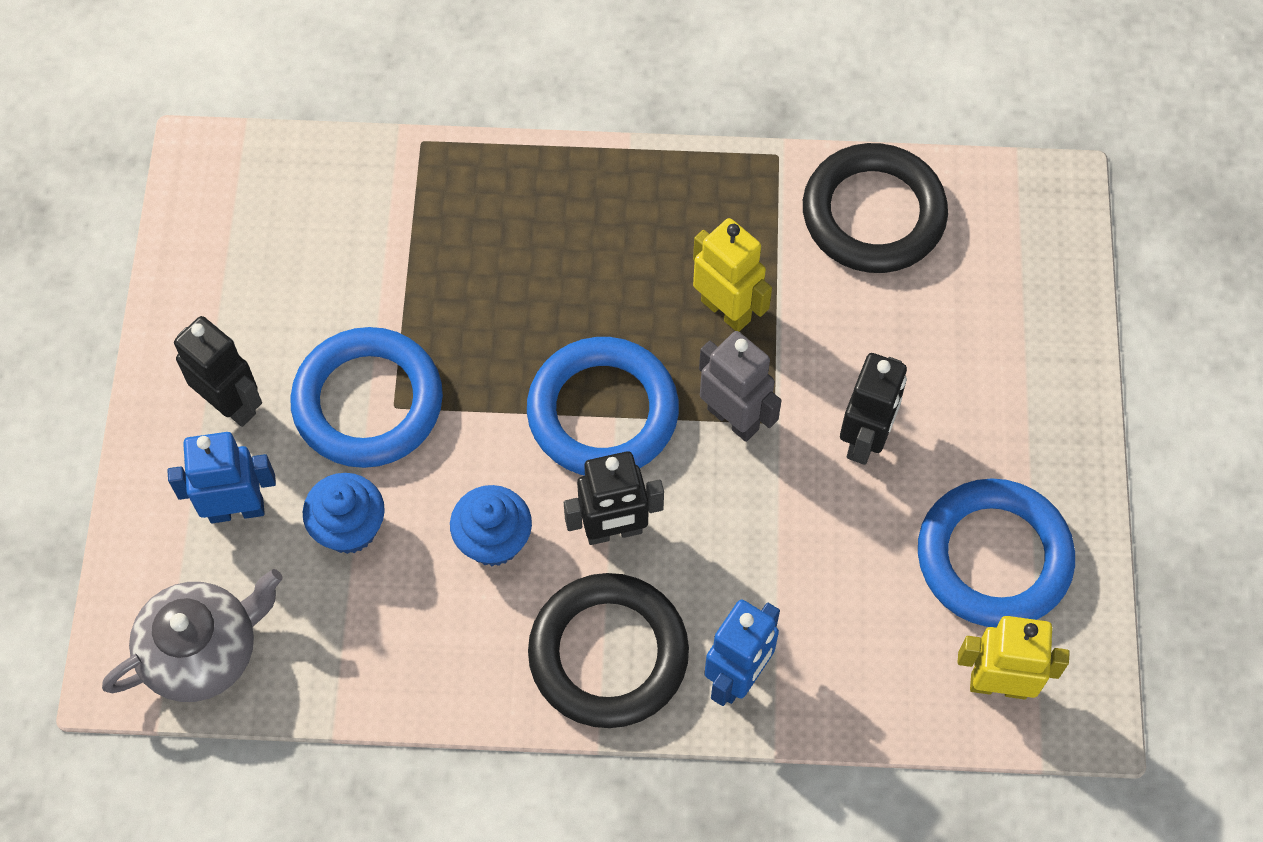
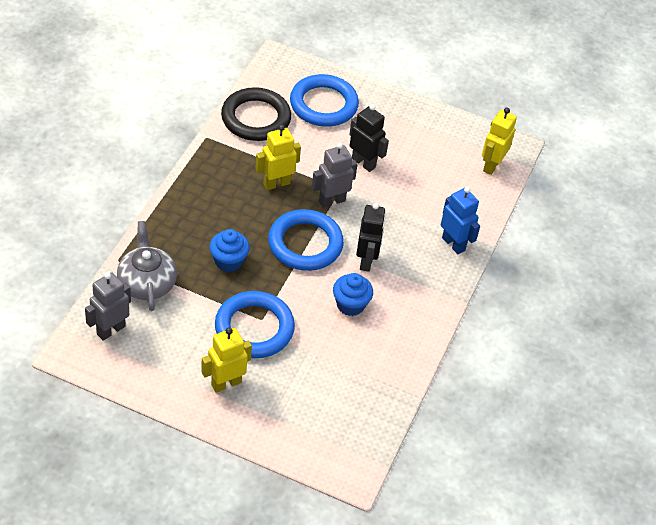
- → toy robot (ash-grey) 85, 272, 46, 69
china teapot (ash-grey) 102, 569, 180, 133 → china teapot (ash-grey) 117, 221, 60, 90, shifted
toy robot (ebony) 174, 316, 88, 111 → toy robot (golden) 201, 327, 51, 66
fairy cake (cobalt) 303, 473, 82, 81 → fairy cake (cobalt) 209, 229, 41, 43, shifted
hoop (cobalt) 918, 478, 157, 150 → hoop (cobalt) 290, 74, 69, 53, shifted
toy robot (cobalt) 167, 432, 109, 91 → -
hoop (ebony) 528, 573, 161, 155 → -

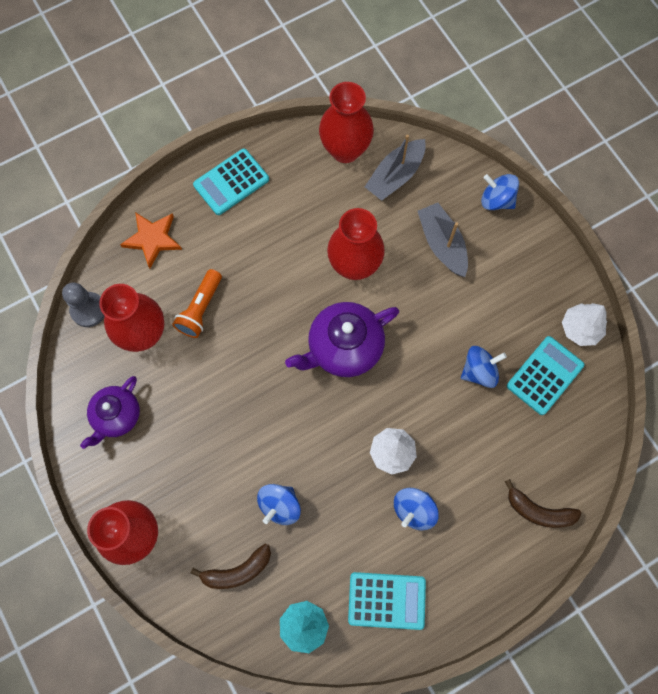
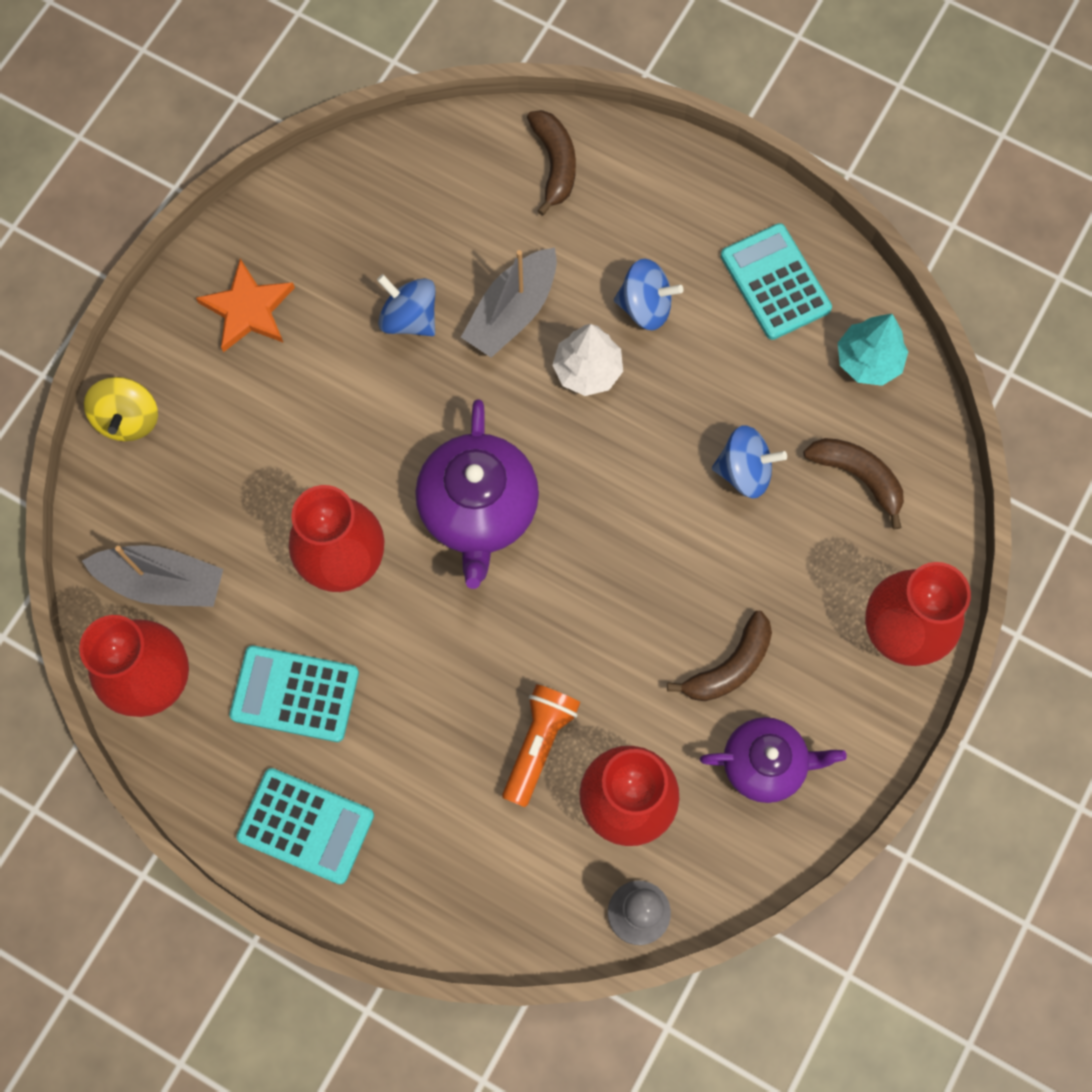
spinning top (cobalt) 481, 174, 38, 36 → spinning top (golden) 84, 377, 74, 64
five-pointed star (orange) 120, 212, 62, 56 → five-pointed star (orange) 196, 259, 99, 93, shifted
calculator (aqua) 507, 336, 78, 79 → calculator (aqua) 230, 646, 129, 96, shifted
china teapot (royal purple) 285, 302, 114, 75 → china teapot (royal purple) 415, 400, 124, 189, 60 degrees clockwise
boat (ash-grey) 418, 203, 50, 74 → boat (ash-grey) 461, 248, 96, 110, shifted
torch (orange) 172, 269, 50, 69 → torch (orange) 502, 684, 78, 123, 60 degrees counterclockwise
- → banana (brown) 667, 611, 105, 90
toy tree (snow-white) 562, 303, 45, 43 → -

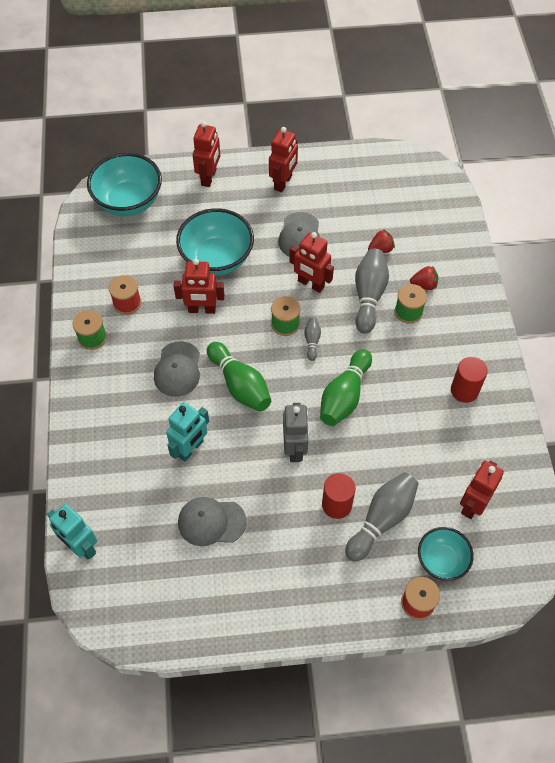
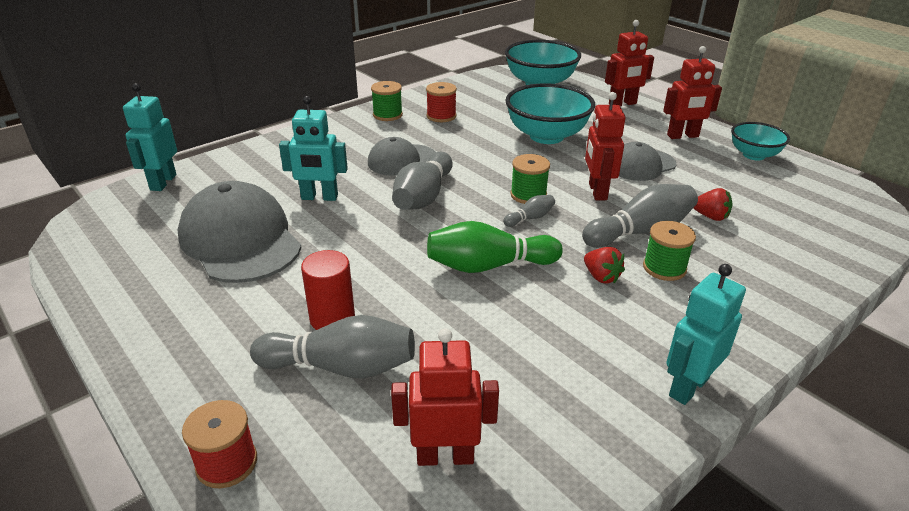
baseball cap (ash-grey) 178, 497, 68, 49 → baseball cap (ash-grey) 178, 181, 124, 102, x1.70
bowling pin (green) 207, 342, 64, 70 → bowling pin (ash-grey) 392, 152, 61, 58
strawberry (red) 410, 266, 28, 24 → strawberry (red) 584, 247, 41, 37, shifted
- → toy robot (aqua) 666, 264, 80, 141
deep dish (aqua) 418, 527, 56, 54 → deep dish (aqua) 731, 122, 59, 38, shifted
toy robot (red) 173, 259, 52, 55 → -
toy robot (ash-grey) 283, 403, 26, 59 → -
cylinder shape (red) 451, 357, 37, 46 → -

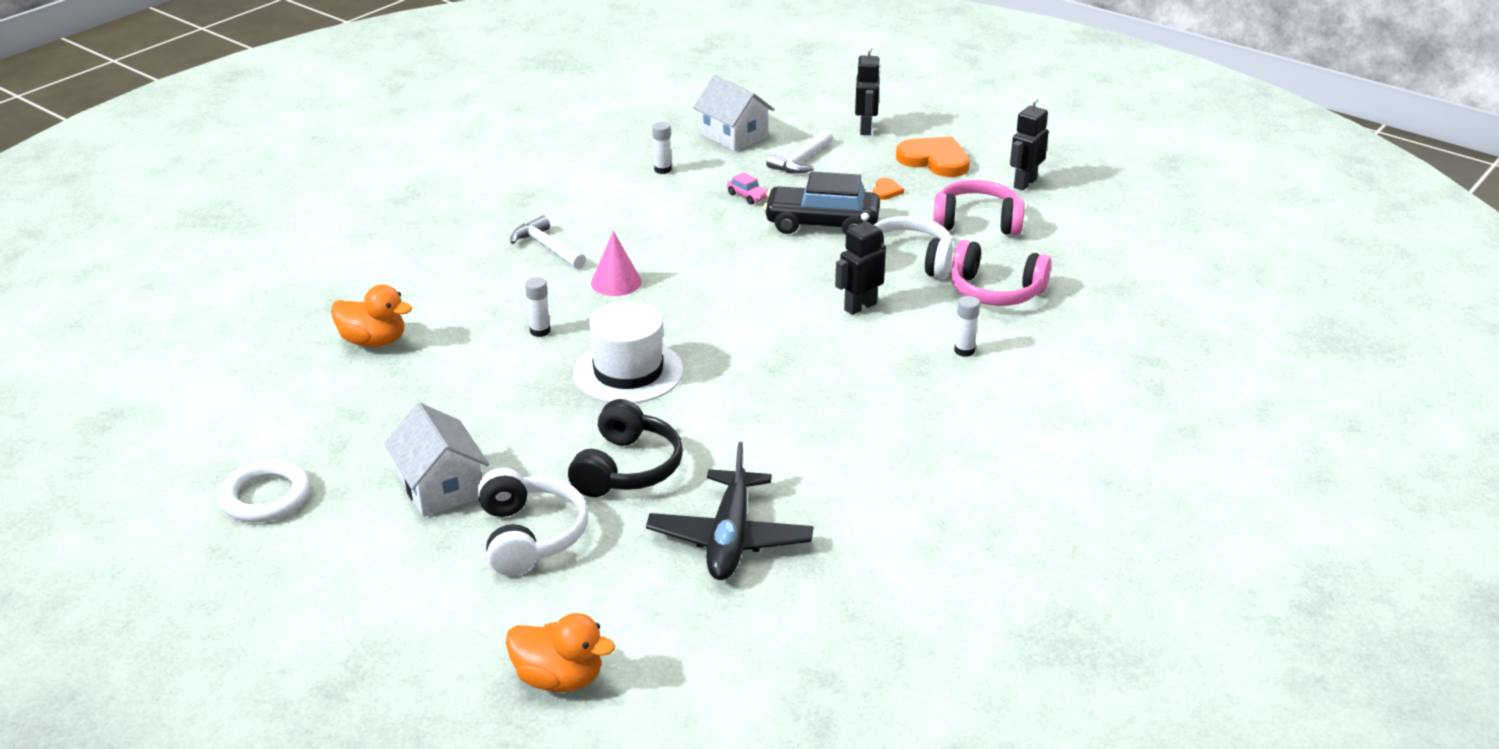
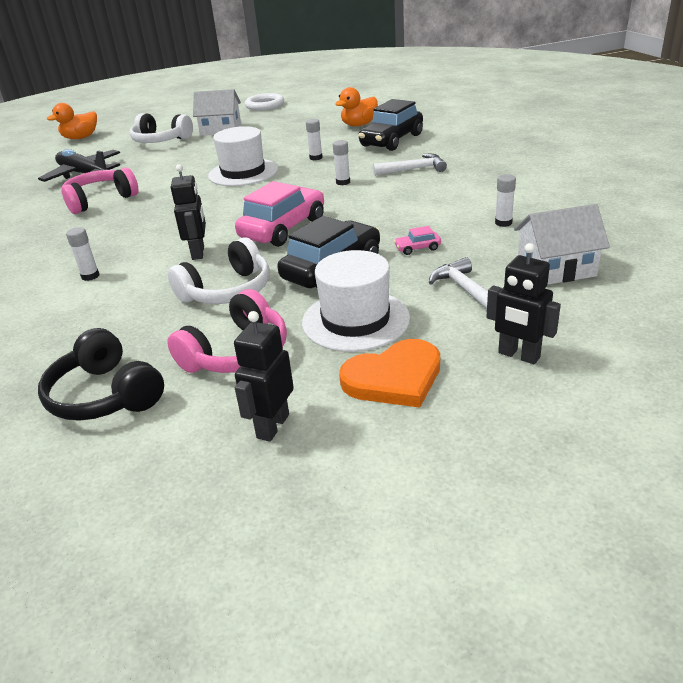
over-ear headphones (ebony) 568, 399, 115, 98 → over-ear headphones (ebony) 38, 328, 126, 93, shifted
over-ear headphones (rosy) 951, 240, 100, 66 → over-ear headphones (rosy) 61, 167, 78, 47, shifted
toy robot (ebony) 1010, 96, 39, 94 → toy robot (ebony) 234, 311, 60, 131, 135 degrees counterclockwise
- → car (rosy) 235, 181, 89, 66
heart shape (orange) 873, 178, 31, 22 → hat (snow-white) 302, 250, 108, 102
cone shape (rosy) 591, 231, 51, 65 → glue stick (snow-white) 333, 140, 17, 45
- → car (ebony) 359, 99, 64, 52

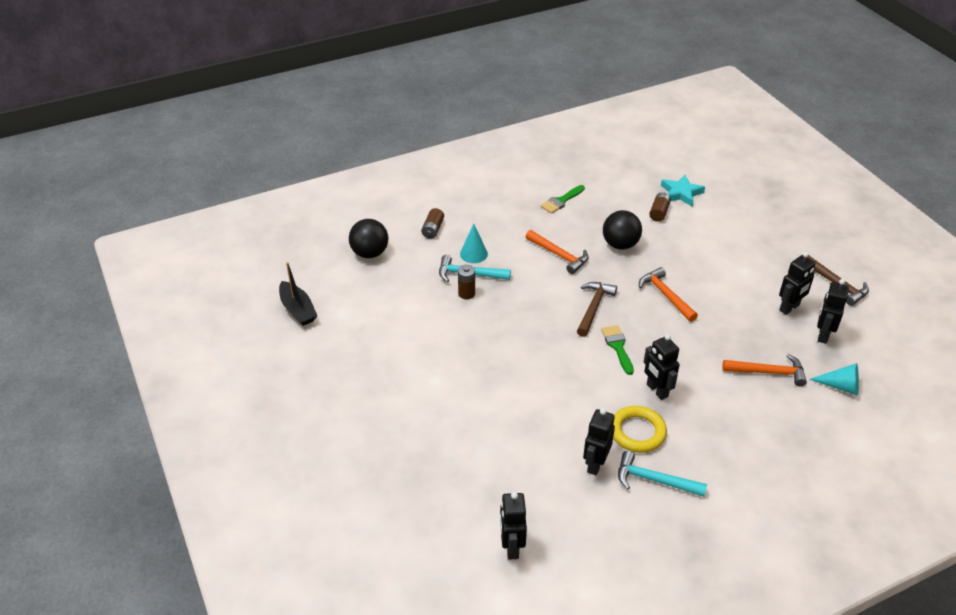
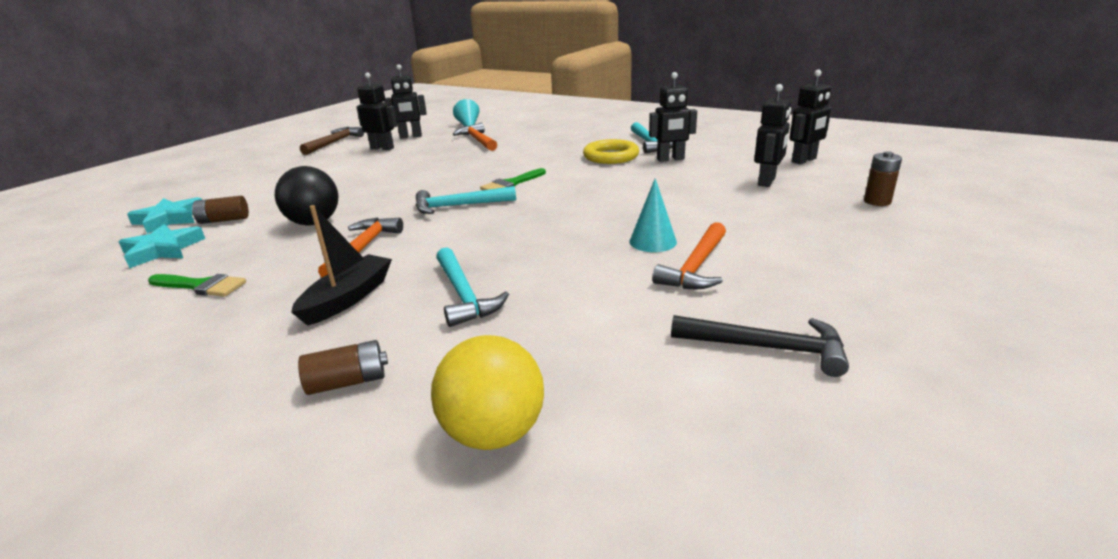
- → five-pointed star (aqua) 119, 224, 86, 44
boat (ebony) 279, 262, 38, 64 → boat (ebony) 291, 205, 101, 121, shifted
hammer (brown) 577, 282, 40, 55 → hammer (aqua) 416, 186, 100, 28
sphere (ebony) 349, 219, 39, 39 → sphere (golden) 431, 335, 113, 115
cone shape (aqua) 460, 224, 28, 39 → cone shape (aqua) 629, 179, 48, 73, shifted
hammer (orange) 639, 267, 59, 55 → hammer (orange) 652, 222, 74, 67, shifted
- → hammer (ebony) 671, 315, 178, 62
toy robot (ebony) 644, 334, 36, 66 → toy robot (ebony) 754, 84, 37, 103, shifted
battery (brown) 458, 265, 17, 34 → battery (brown) 864, 151, 38, 55, shifted

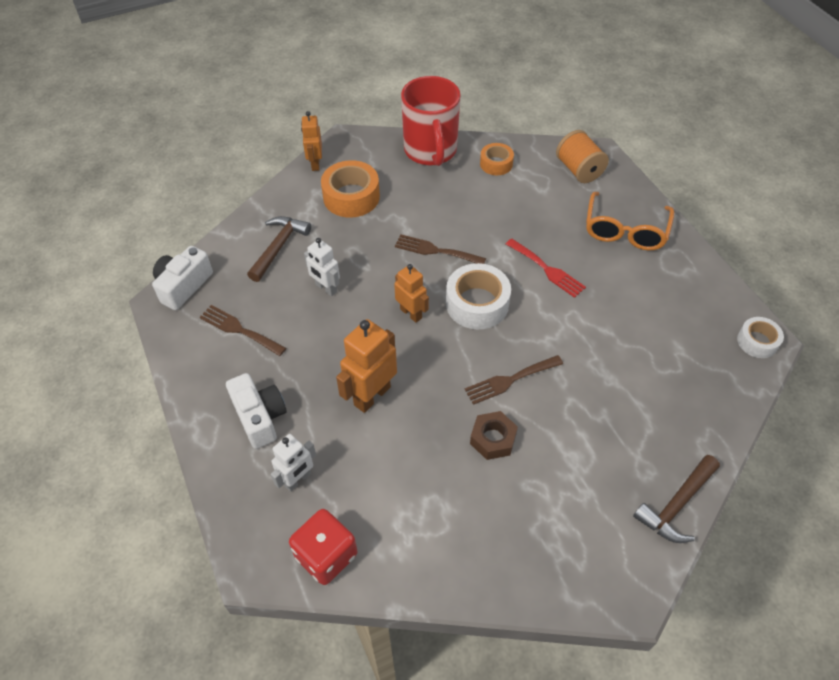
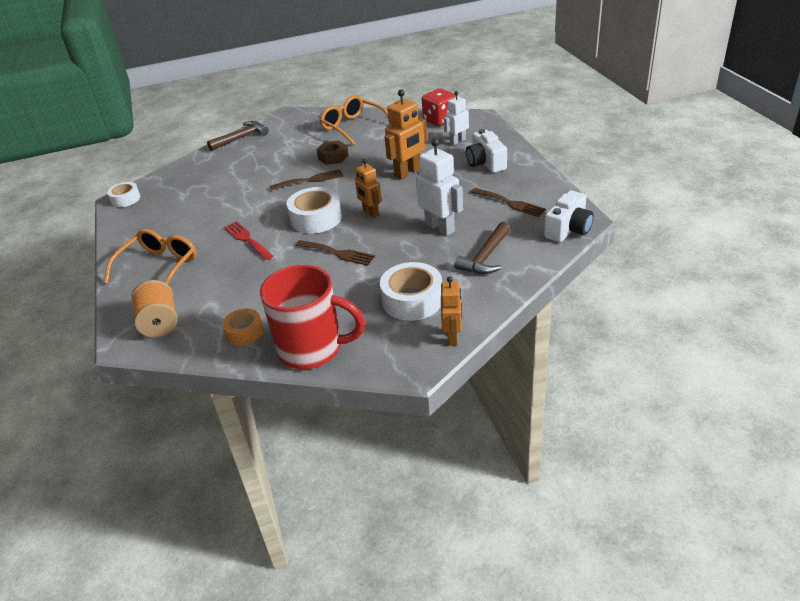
mug (red) 401, 76, 60, 90 → mug (red) 260, 265, 105, 104, 105 degrees clockwise
- → eyeglasses (orange) 320, 95, 68, 50
tape (orange) 321, 160, 59, 58 → tape (snow-white) 380, 262, 62, 59
toy robot (snow-white) 304, 238, 36, 58 → toy robot (snow-white) 416, 139, 47, 97, x1.55

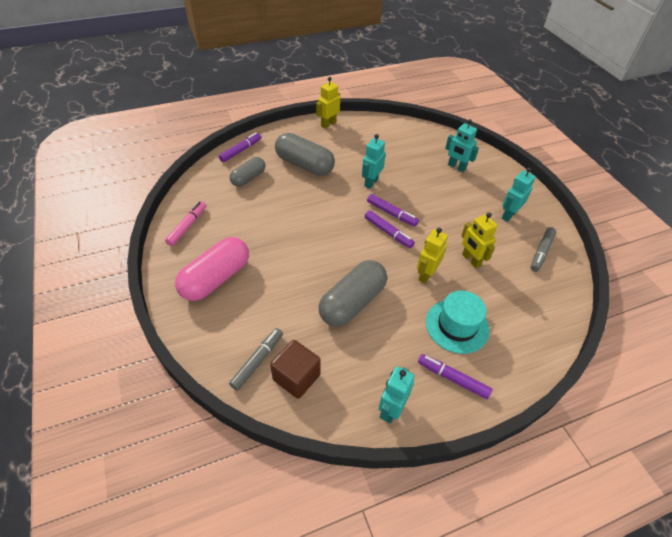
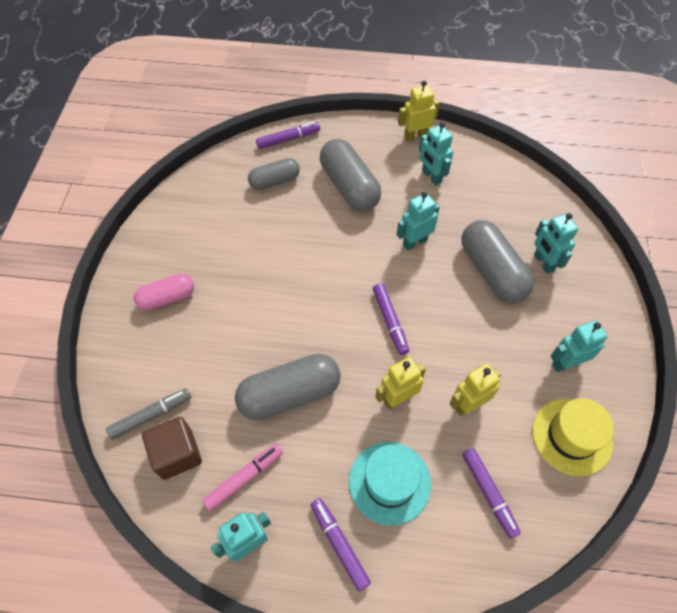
capsule (rosy) 175, 237, 74, 64 → capsule (rosy) 133, 274, 61, 36, x0.61
marker pen (rosy) 165, 201, 41, 45 → marker pen (rosy) 202, 444, 81, 67, shifted
- → toy robot (aqua) 419, 122, 34, 64
toy robot (golden) 461, 212, 37, 56 → toy robot (golden) 449, 363, 52, 53, 60 degrees clockwise
- → capsule (ash-grey) 461, 220, 73, 83
marker pen (royal purple) 367, 194, 52, 33 → marker pen (royal purple) 462, 448, 59, 91, shifted
marker pen (ash-grey) 530, 227, 26, 45 → hat (golden) 532, 398, 82, 78

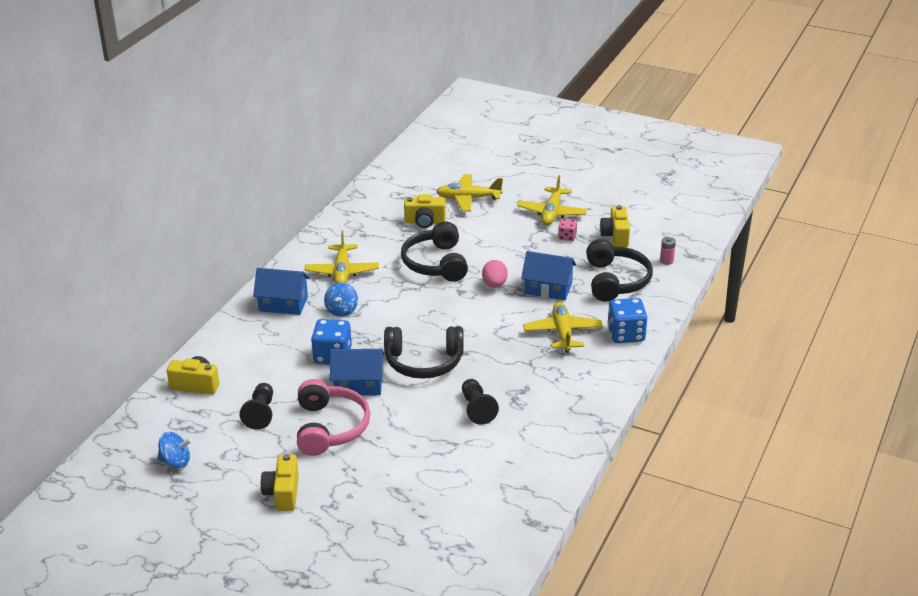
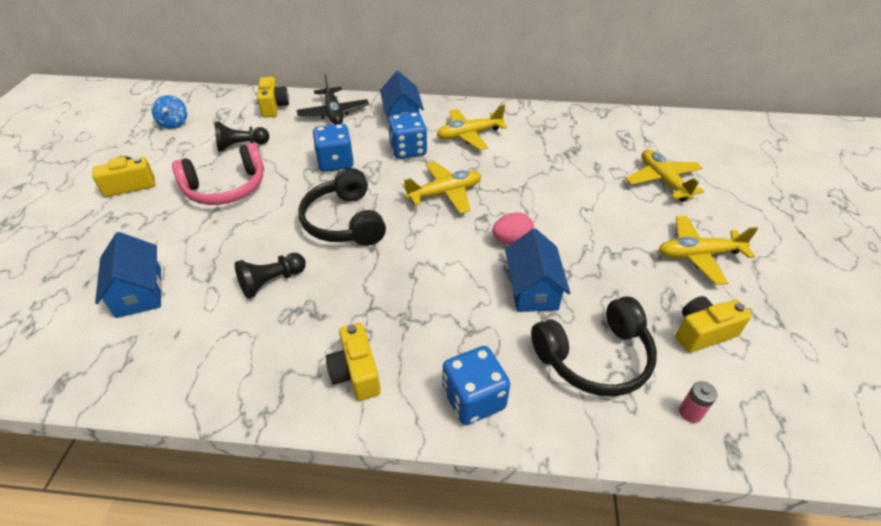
cottage (cobalt) 330, 349, 54, 46 → cottage (cobalt) 95, 232, 67, 86, shifted
- → plane (ebony) 297, 74, 72, 50
compact camera (golden) 404, 194, 42, 34 → compact camera (golden) 326, 323, 55, 78, shifted
spinning top (cobalt) 324, 282, 34, 35 → dice (cobalt) 388, 112, 39, 47
plane (golden) 523, 302, 80, 51 → plane (golden) 402, 161, 79, 53, shifted
over-ear headphones (ebony) 401, 222, 67, 60 → -
dice (rosy) 558, 219, 19, 22 → -

